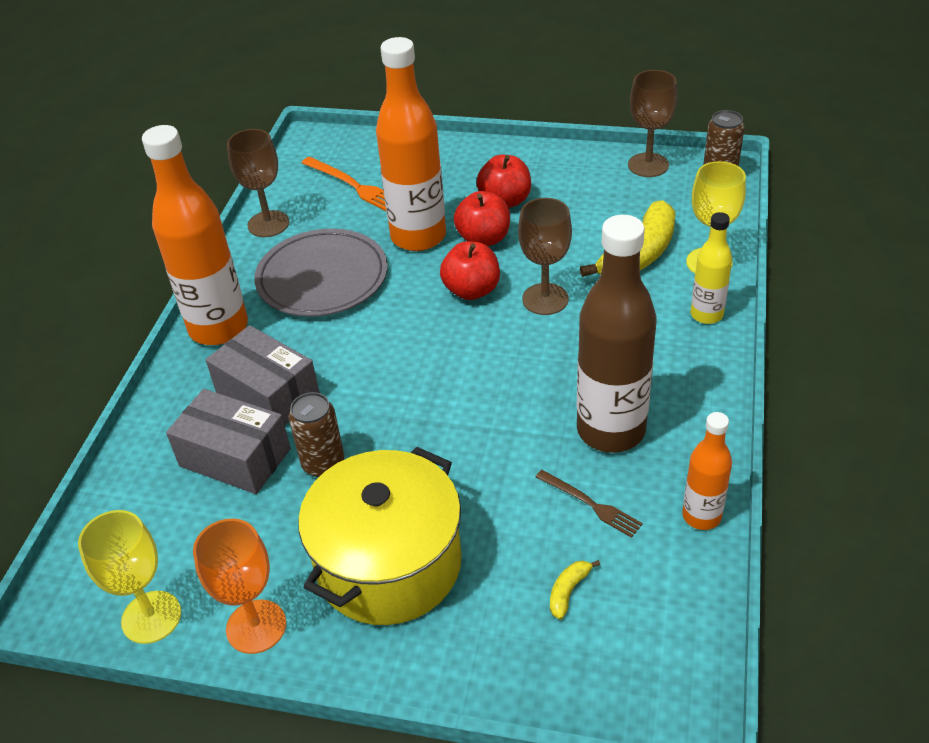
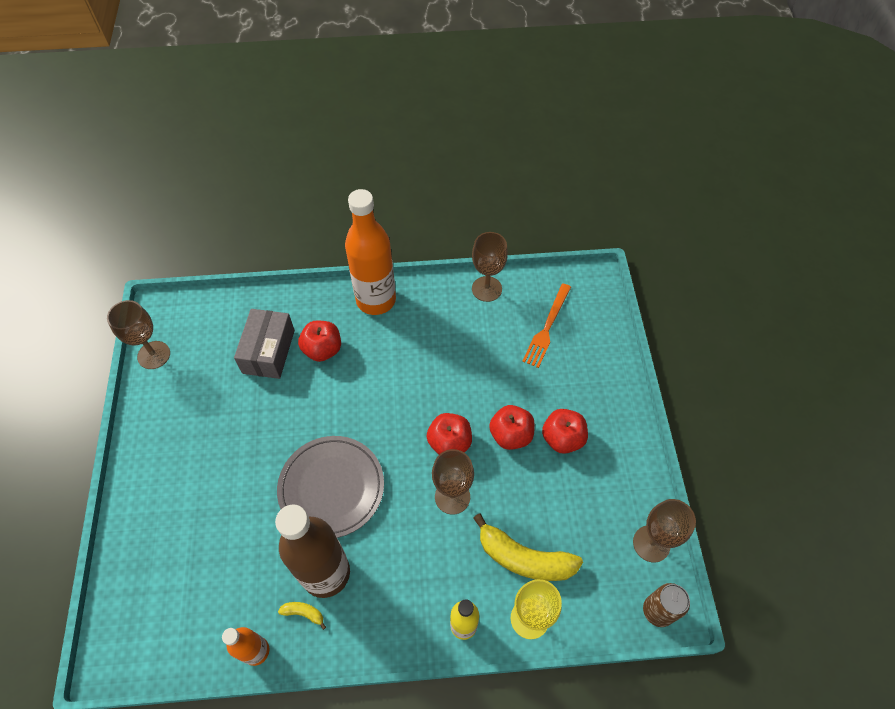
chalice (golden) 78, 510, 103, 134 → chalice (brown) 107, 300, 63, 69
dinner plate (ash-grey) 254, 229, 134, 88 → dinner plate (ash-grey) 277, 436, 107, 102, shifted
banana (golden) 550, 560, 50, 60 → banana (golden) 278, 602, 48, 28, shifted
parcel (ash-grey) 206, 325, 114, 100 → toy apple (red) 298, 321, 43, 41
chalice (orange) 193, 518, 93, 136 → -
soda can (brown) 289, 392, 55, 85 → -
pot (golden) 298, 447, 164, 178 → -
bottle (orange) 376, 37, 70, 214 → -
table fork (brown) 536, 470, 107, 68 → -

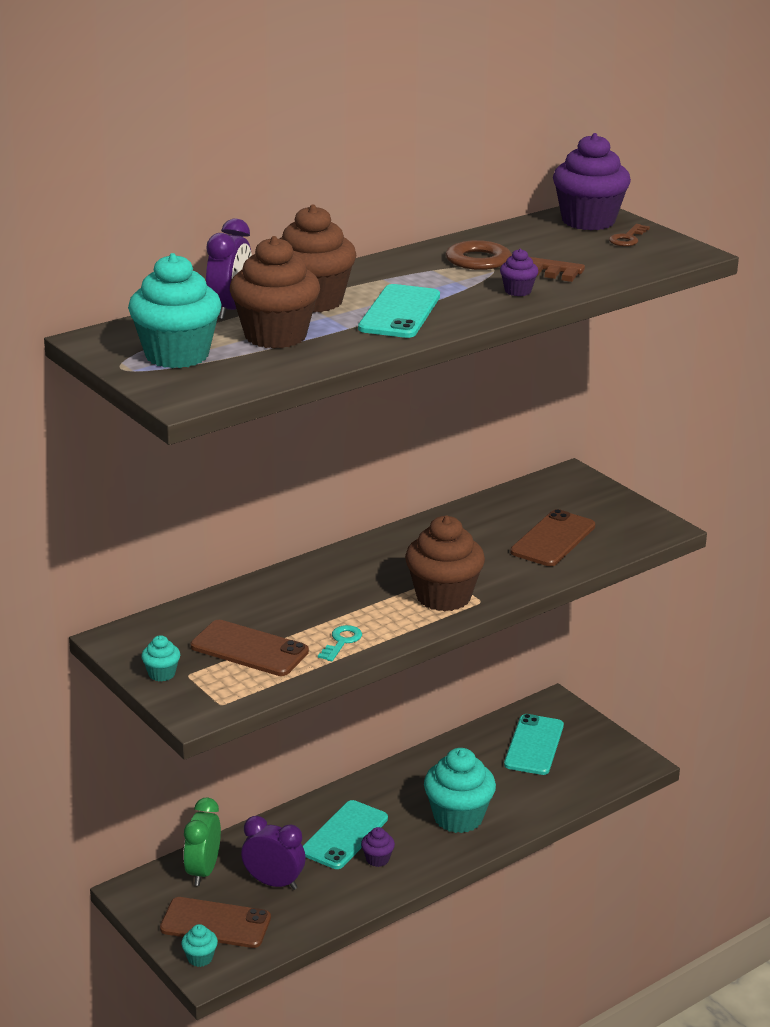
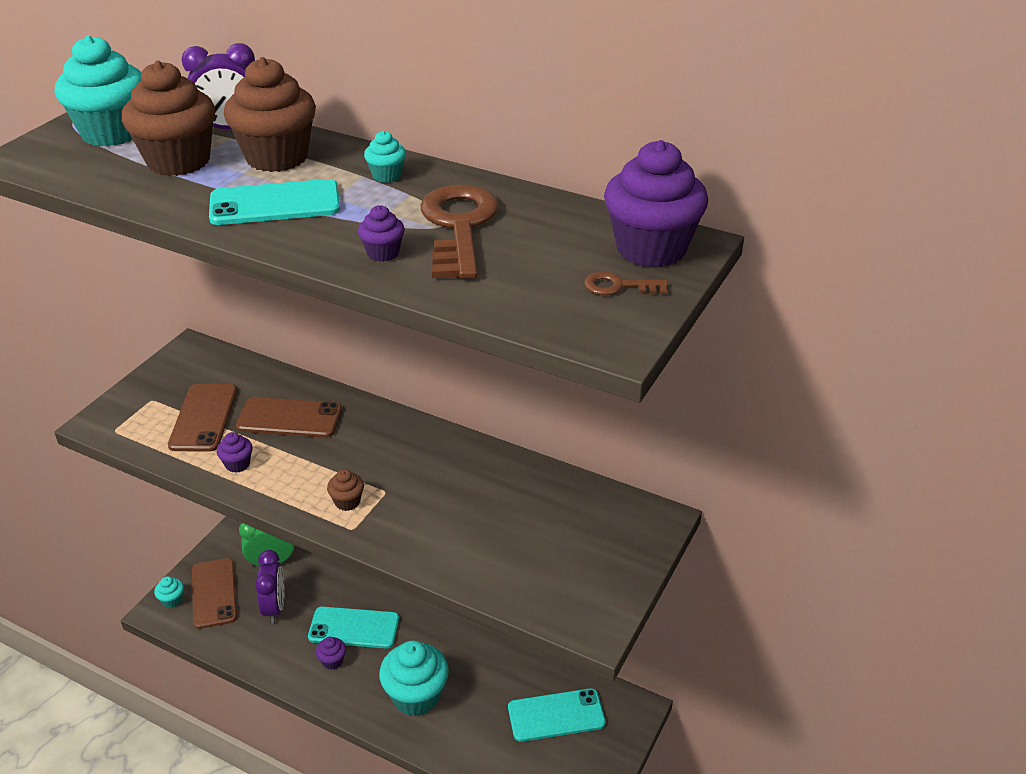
door key (aqua) 318, 625, 44, 36 → fairy cake (royal purple) 217, 432, 36, 41
mobile phone (brown) 510, 509, 85, 57 → mobile phone (brown) 236, 397, 106, 41, shifted
fairy cake (brown) 405, 516, 80, 95 → fairy cake (brown) 327, 469, 37, 42, x0.46
fairy cake (aqua) 141, 635, 39, 46 → fairy cake (aqua) 364, 131, 42, 52, shifted

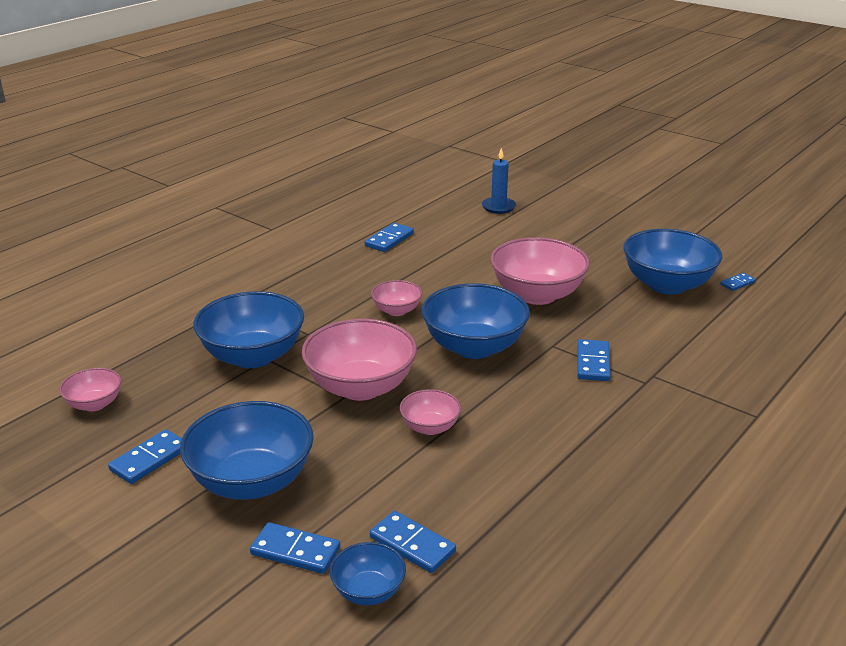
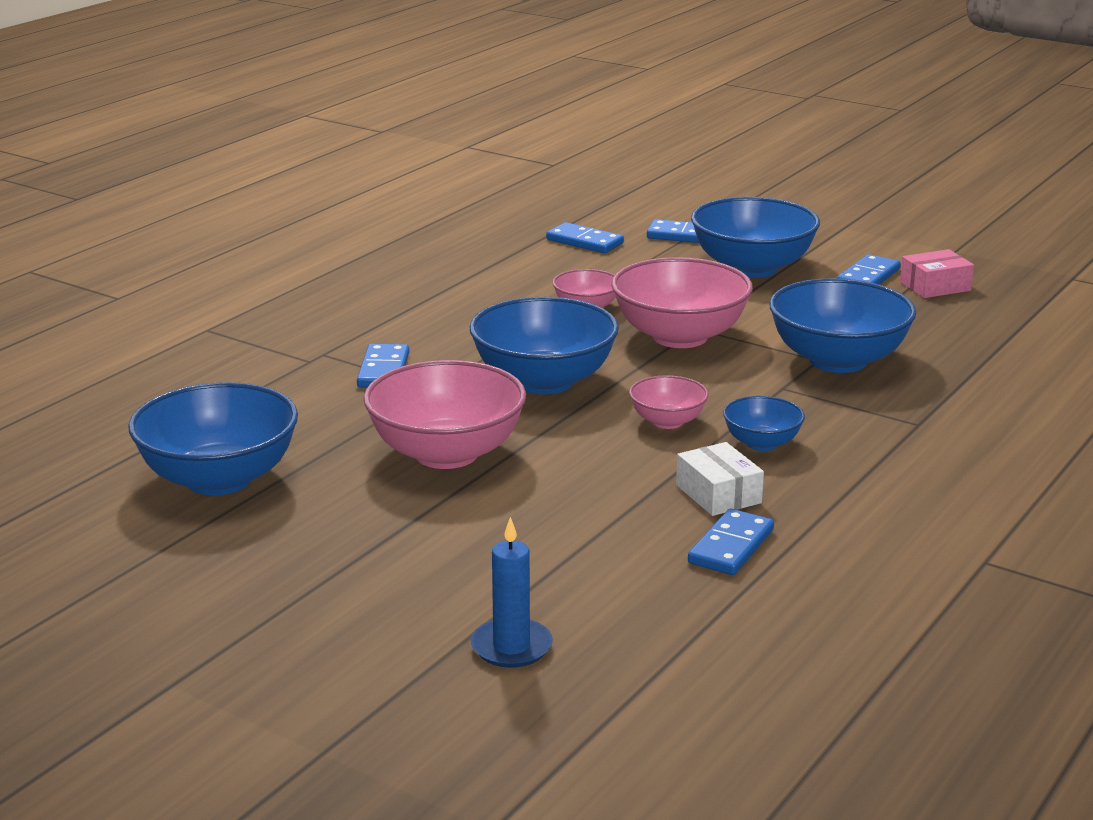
- → parcel (snow-white) 676, 442, 88, 74
deep dish (cobalt) 330, 542, 76, 63 → deep dish (cobalt) 723, 396, 82, 55, shifted
- → parcel (rosy) 900, 249, 74, 49
deep dish (rosy) 59, 368, 62, 43 → -
domino (cobalt) 720, 273, 36, 18 → -

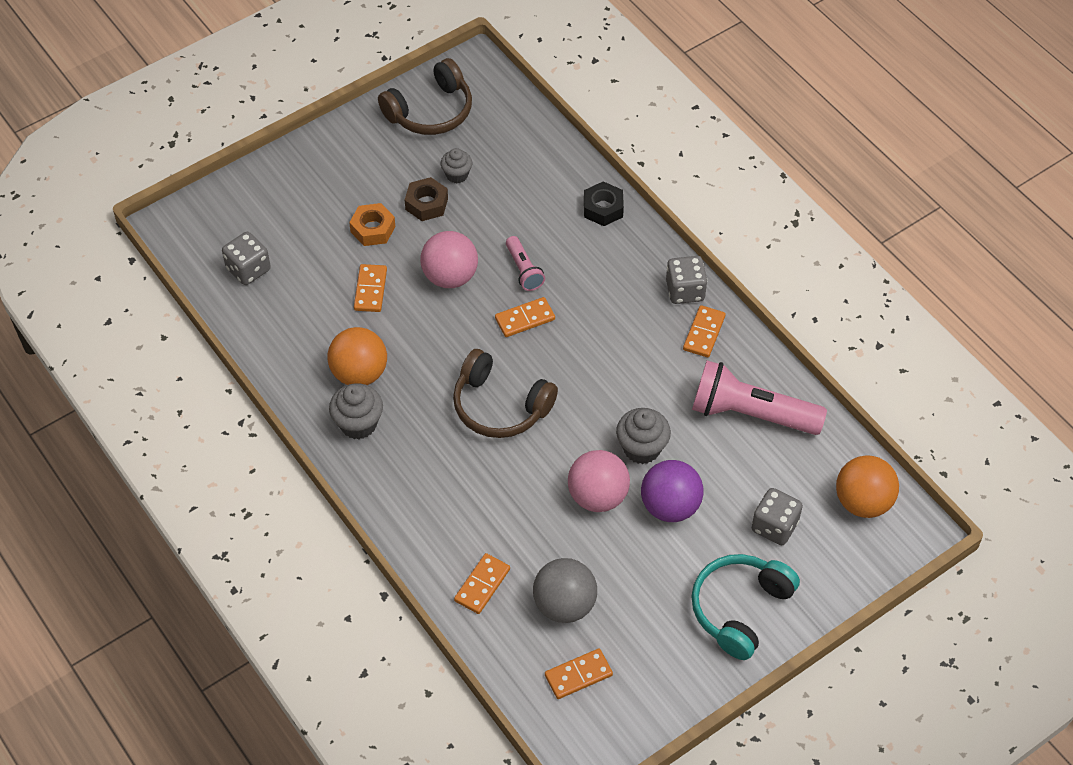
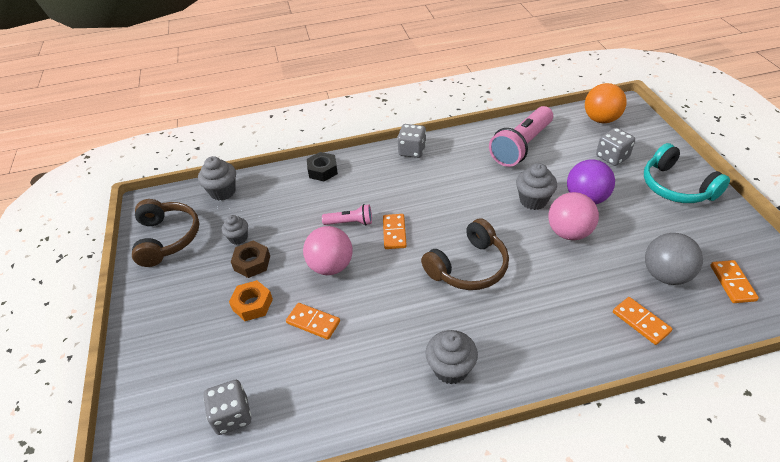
- → fairy cake (ash-grey) 198, 156, 38, 45
sphere (orange) 328, 327, 59, 58 → -
domino (orange) 683, 305, 43, 52 → -

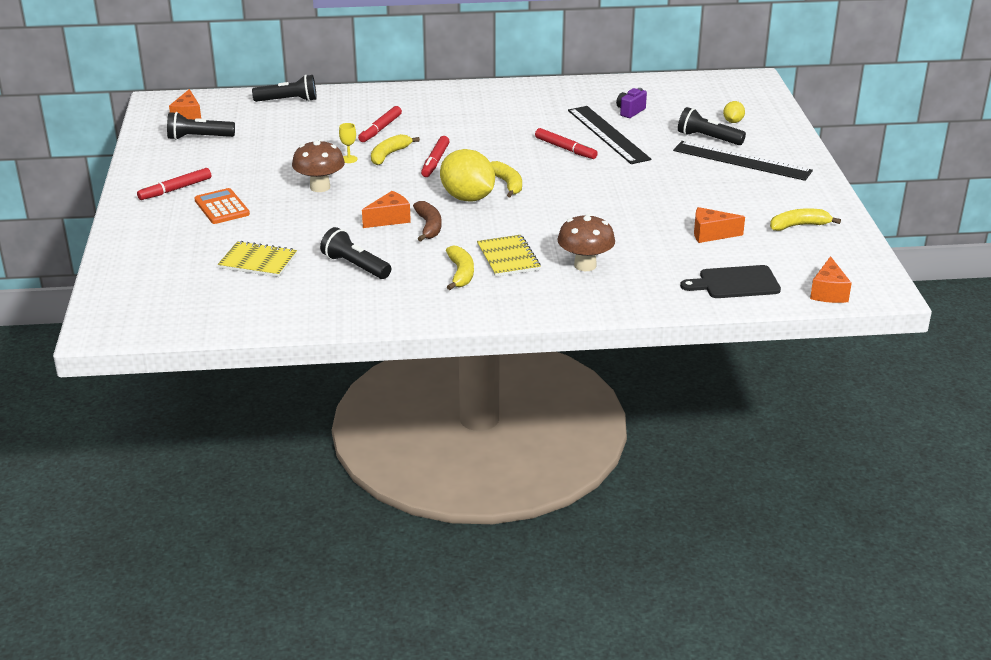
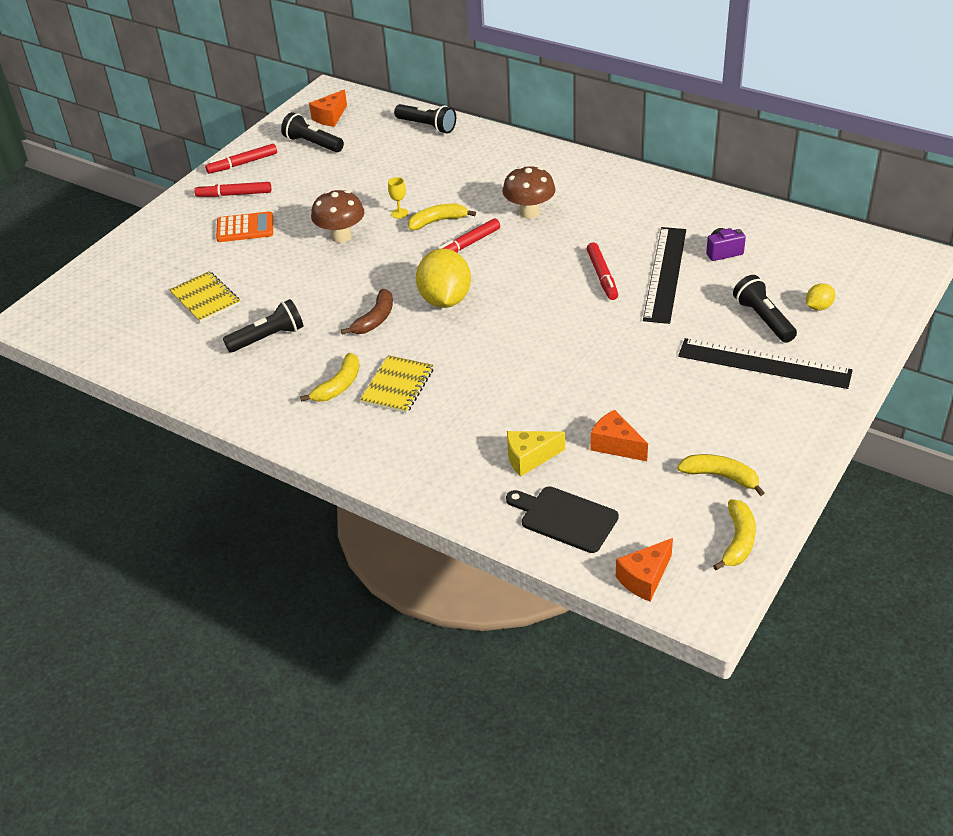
marker pen (red) 358, 106, 44, 36 → marker pen (red) 205, 144, 72, 30, shifted
calculator (orange) 194, 188, 56, 36 → calculator (orange) 216, 211, 57, 31, 75 degrees clockwise
torch (ebony) 320, 227, 71, 52 → torch (ebony) 223, 299, 80, 54, 75 degrees clockwise
toadstool (brown) 558, 214, 57, 57 → toadstool (brown) 502, 166, 53, 53, shifted
- → cheese wedge (golden) 507, 431, 58, 46
ruler (ebony) 673, 141, 140, 40 → ruler (ebony) 678, 338, 175, 51, 45 degrees counterclockwise
banana (golden) 490, 161, 32, 36 → banana (golden) 713, 499, 43, 71, shifted
cheese wedge (orange) 362, 191, 49, 37 → -

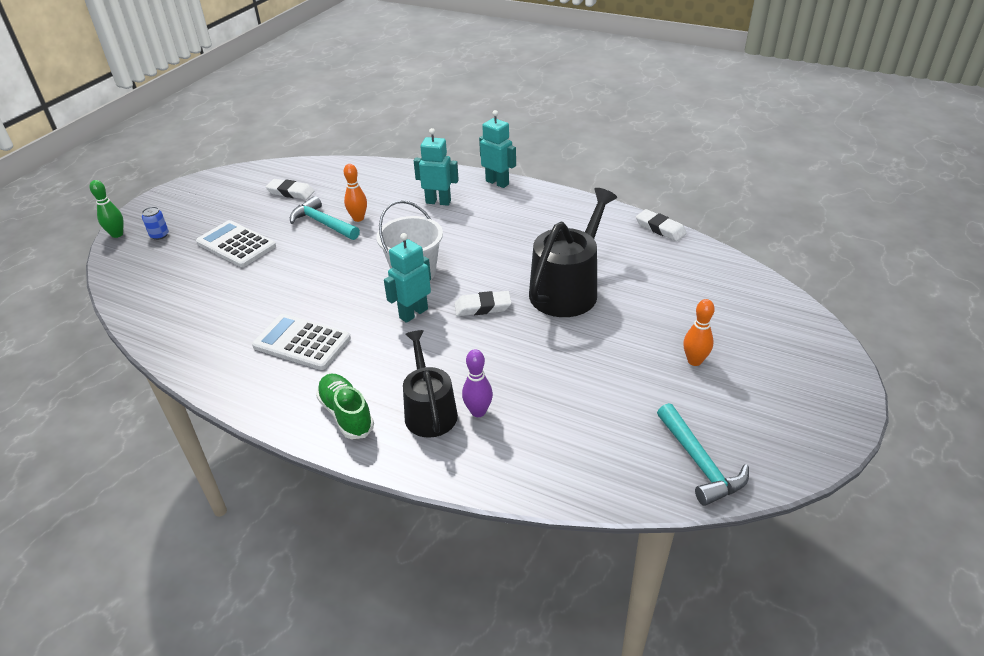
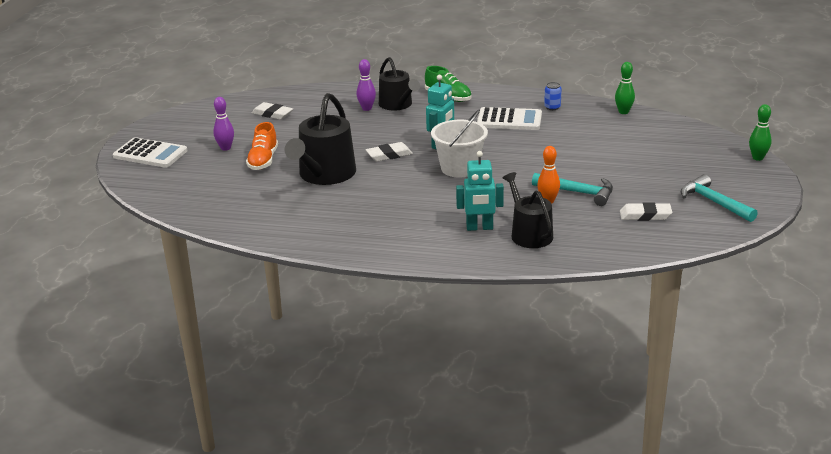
calculator (snow-white) 196, 220, 80, 47 → calculator (snow-white) 113, 137, 74, 31, shifted
bowling pin (orange) 683, 299, 32, 67 → bowling pin (royal purple) 213, 97, 21, 54
- → lace-up shoe (orange) 246, 122, 32, 48
pencil eraser (snow-white) 636, 209, 51, 32 → pencil eraser (snow-white) 252, 102, 41, 18, shifted
- → sprinkling can (ebony) 503, 172, 50, 76
soda can (cobalt) 142, 207, 27, 33 → soda can (cobalt) 544, 82, 18, 28, shifted
- → bowling pin (green) 615, 62, 20, 52
hammer (aqua) 657, 403, 92, 103 → hammer (aqua) 681, 174, 77, 48, shifted
toy robot (aqua) 479, 110, 37, 78 → -

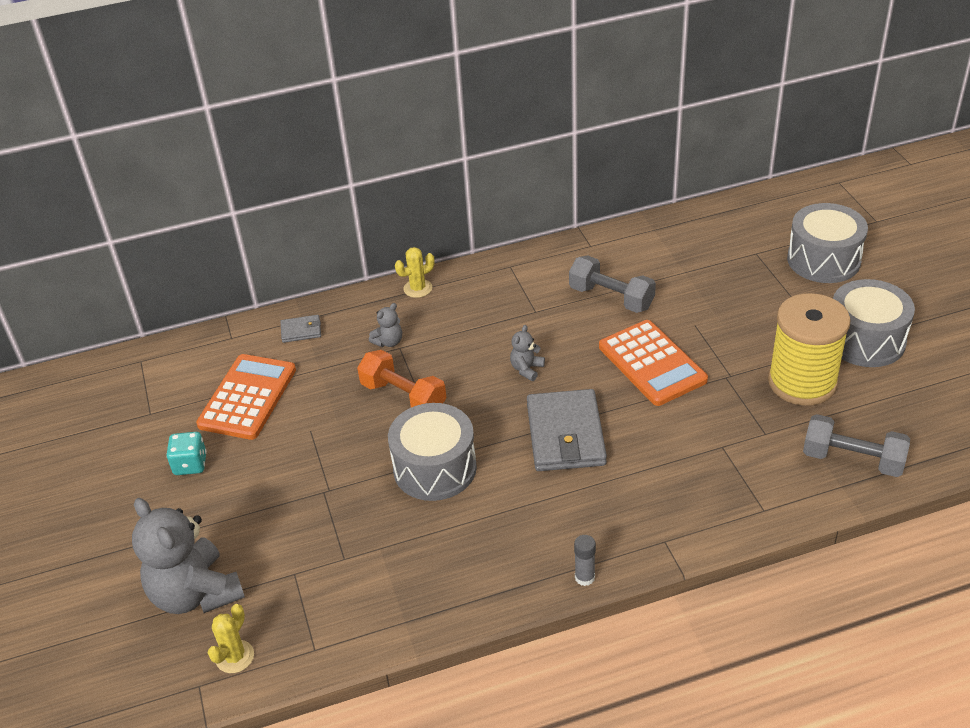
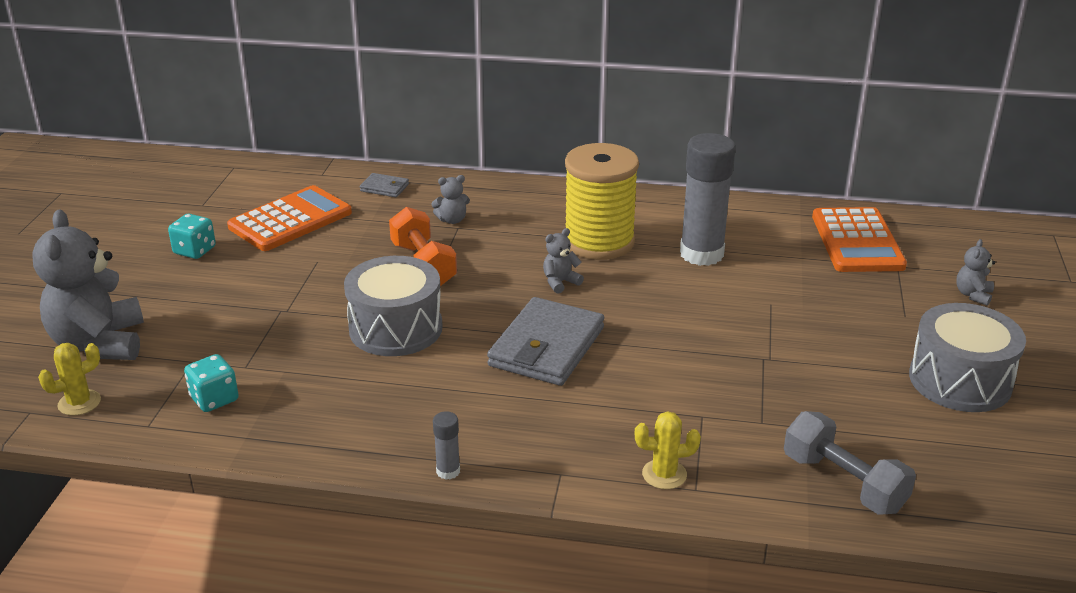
- → dice (aqua) 184, 354, 55, 58
spool (golden) 768, 293, 83, 113 → spool (golden) 565, 143, 74, 117, shifted
saguaro cactus (golden) 395, 247, 40, 51 → saguaro cactus (golden) 635, 411, 66, 78, shifted
hand weight (ash-grey) 569, 255, 87, 58 → glue stick (ash-grey) 680, 133, 56, 133
calculator (orange) 599, 320, 109, 86 → calculator (orange) 812, 207, 95, 65, shifted
toy drum (ash-grey) 787, 203, 81, 80 → teddy (ash-grey) 956, 239, 39, 67

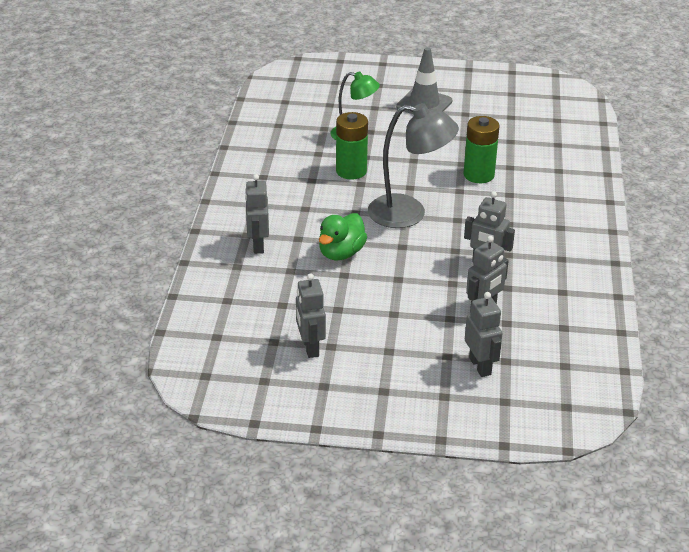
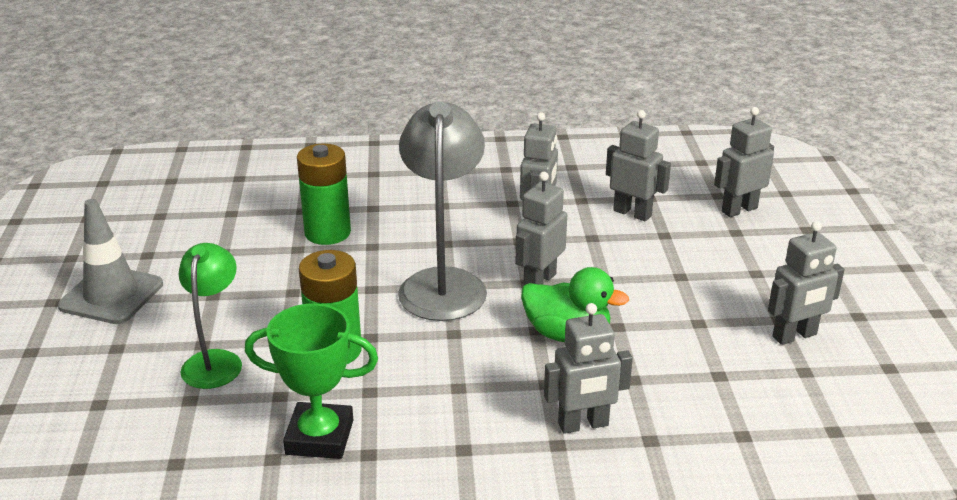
- → award cup (green) 245, 303, 133, 156
- → toy robot (ash-grey) 515, 172, 52, 113

